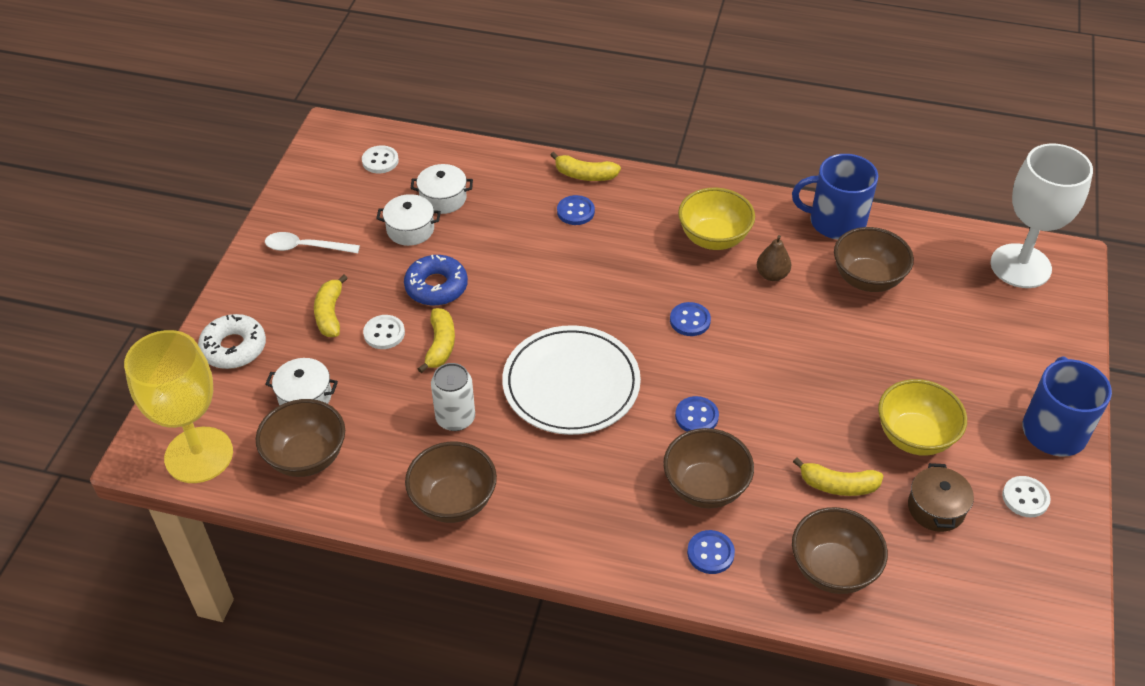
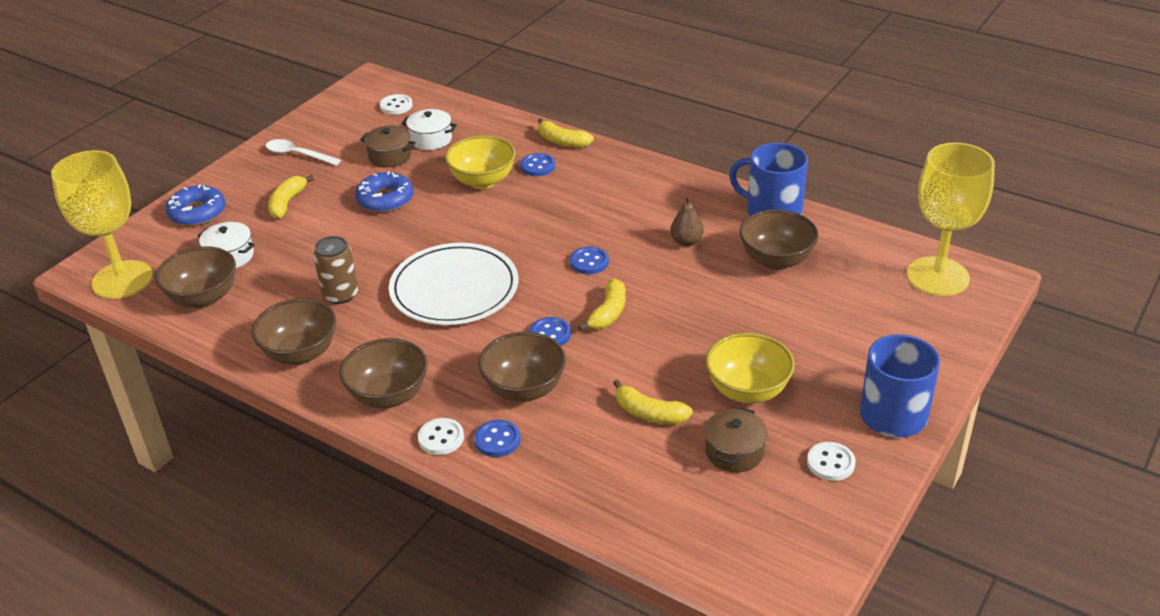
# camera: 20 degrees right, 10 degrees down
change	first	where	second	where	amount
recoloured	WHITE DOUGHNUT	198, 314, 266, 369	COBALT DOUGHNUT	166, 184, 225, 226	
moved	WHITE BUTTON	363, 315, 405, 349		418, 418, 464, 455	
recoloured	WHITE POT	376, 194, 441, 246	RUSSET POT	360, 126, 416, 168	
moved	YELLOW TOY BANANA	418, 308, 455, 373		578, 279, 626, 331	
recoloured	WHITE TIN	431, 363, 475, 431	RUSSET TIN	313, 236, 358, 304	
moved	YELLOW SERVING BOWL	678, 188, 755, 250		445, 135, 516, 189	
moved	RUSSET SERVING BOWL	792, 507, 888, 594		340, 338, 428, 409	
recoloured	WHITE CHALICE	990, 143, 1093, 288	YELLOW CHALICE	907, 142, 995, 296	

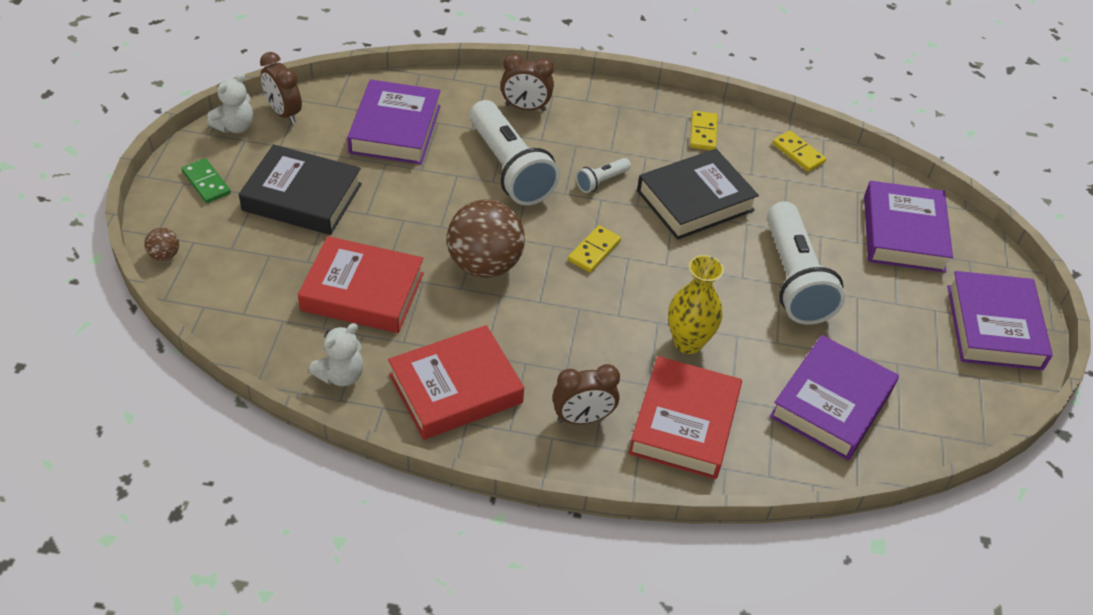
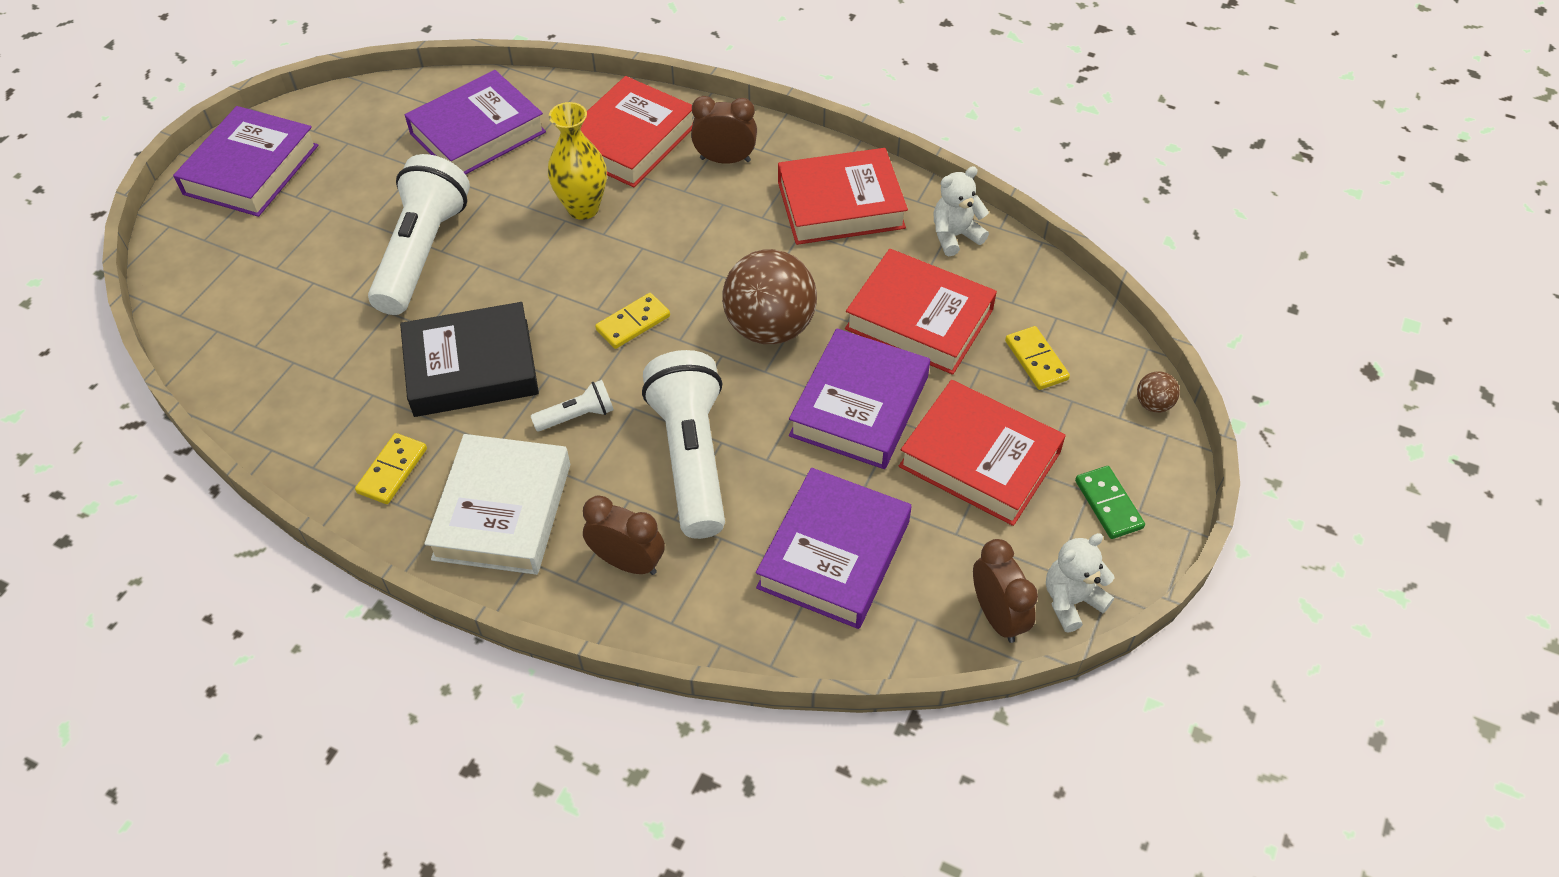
# camera: 160 degrees left, 5 degrees up
change	first	where	second	where	amount
recoloured	JET-BLACK HARDBACK	239, 144, 362, 235	SCARLET HARDBACK	899, 380, 1066, 526	
moved	YELLOW DOMINO TILE	772, 131, 826, 172		1005, 326, 1070, 390	
moved	VIOLET HARDBACK	864, 181, 953, 273		789, 328, 930, 469	
added			WHITE HARDBACK	424, 434, 570, 575	

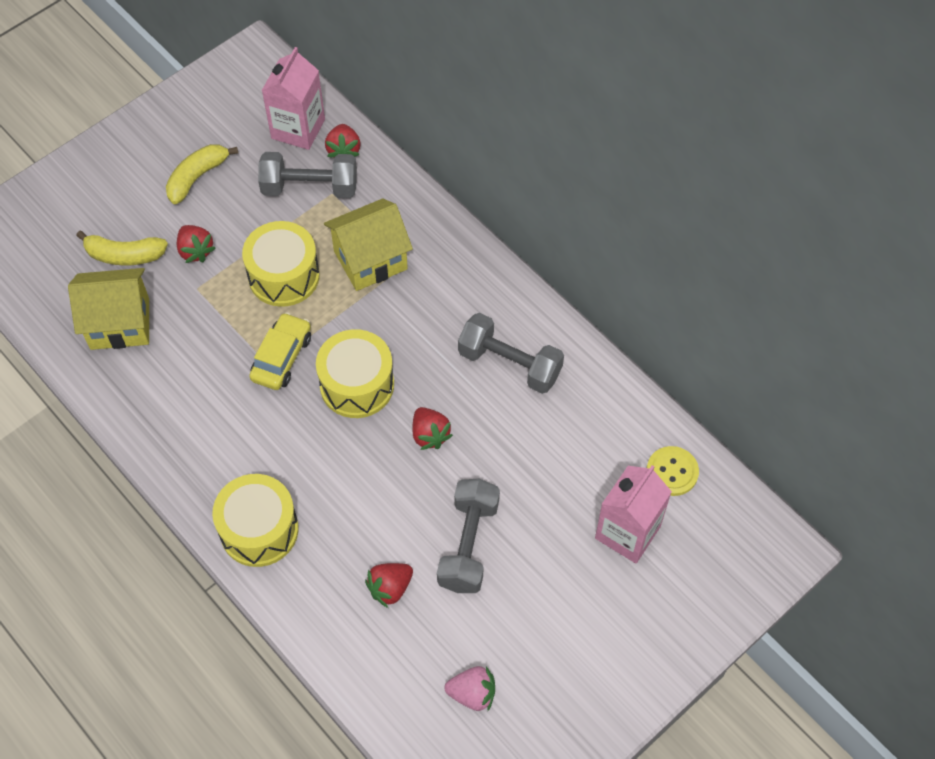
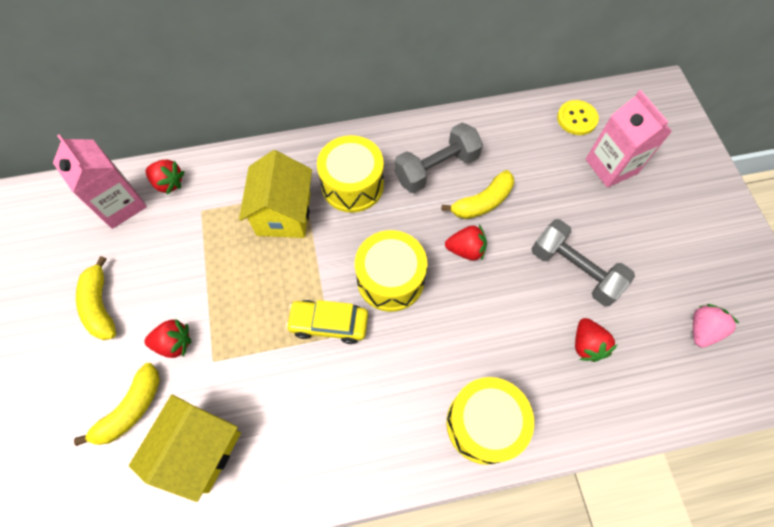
# camera: 60 degrees left, 5 degrees up
change	first	where	second	where	amount
moved	YELLOW TOY DRUM	242, 221, 320, 307		317, 135, 384, 213	
turned	YELLOW AUTOMOBILE	249, 312, 311, 390		286, 300, 368, 344	45 degrees counterclockwise
removed	ASH-GREY FREE WEIGHT	258, 152, 357, 198			
added			YELLOW TOY BANANA	442, 170, 514, 219	

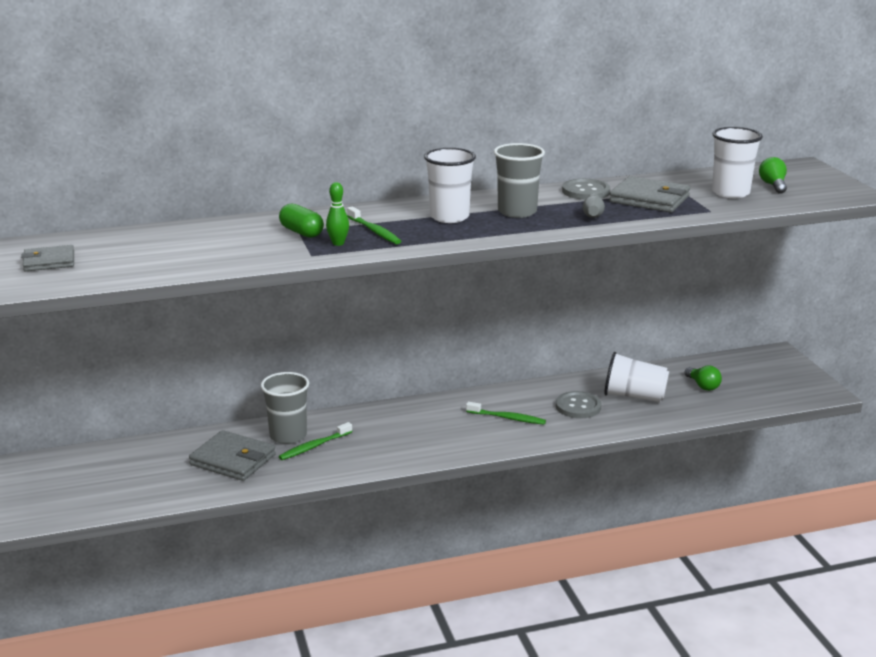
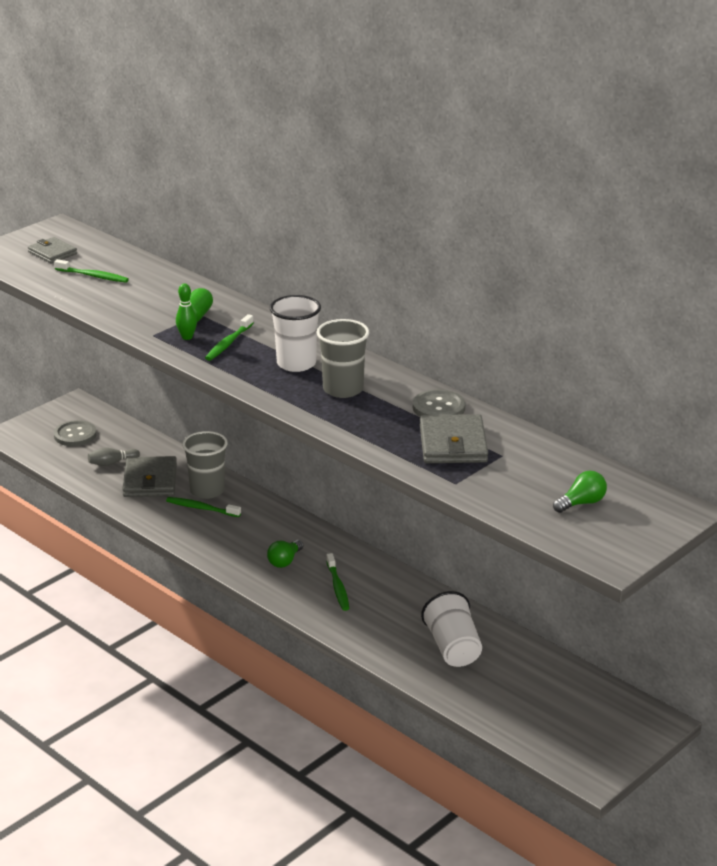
# camera: 60 degrees right, 5 degrees up
change	first	where	second	where	amount
moved	ASH-GREY BUTTON	556, 391, 601, 418		54, 420, 97, 446	
moved	ASH-GREY BOWLING PIN	583, 193, 605, 218		88, 447, 140, 466	
moved	EMERALD LIGHTBULB	684, 365, 722, 391		267, 540, 303, 568	
removed	WHITE CUP	712, 127, 763, 198			
added			EMERALD DENTAL BRUSH	54, 259, 129, 283	

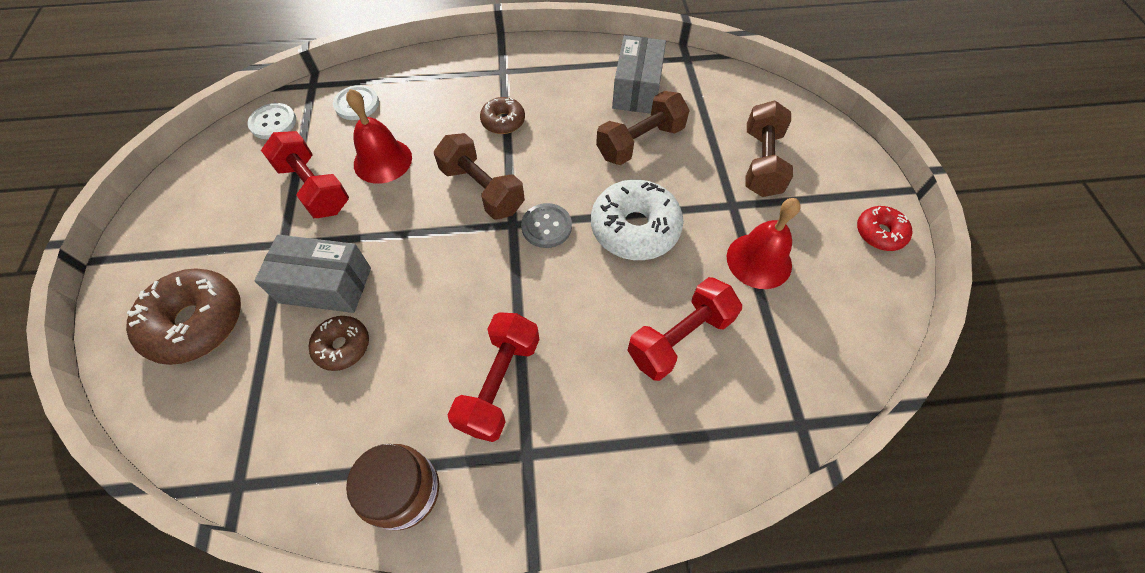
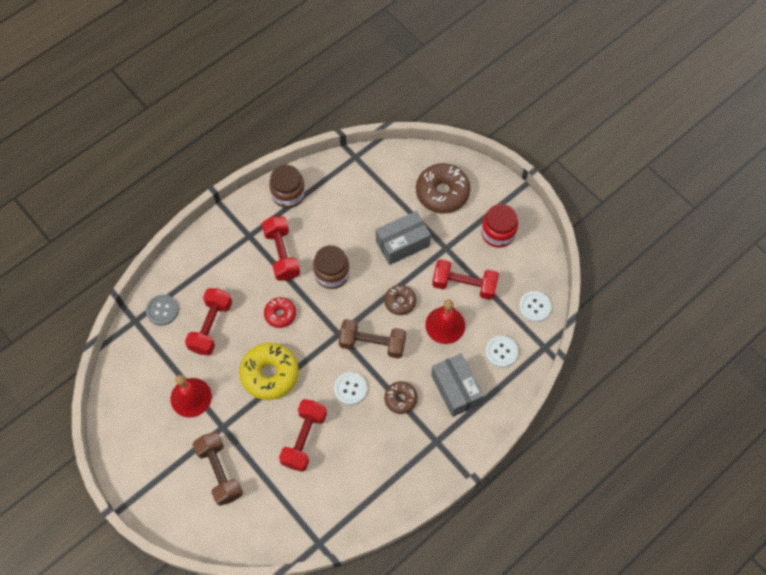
# camera: 145 degrees right, 5 degrees up
change	first	where	second	where	amount
moved	RUSSET DOUGHNUT	309, 316, 369, 371		384, 285, 416, 315	
moved	ASH-GREY BUTTON	521, 203, 572, 248		146, 295, 179, 326	
recoloured	WHITE DOUGHNUT	591, 179, 683, 260	YELLOW DOUGHNUT	239, 343, 299, 400	
recoloured	RUSSET FREE WEIGHT	596, 91, 690, 165	SCARLET FREE WEIGHT	279, 399, 327, 472	
moved	ASH-GREY PARCEL	612, 35, 666, 114		431, 353, 484, 417	
moved	SCARLET DOUGHNUT	857, 206, 912, 251		264, 297, 296, 328	
added			RUSSET PRESERVE JAR	313, 245, 350, 289	
added			WHITE BUTTON	334, 372, 367, 405	
added			SCARLET PRESERVE JAR	481, 204, 518, 248	

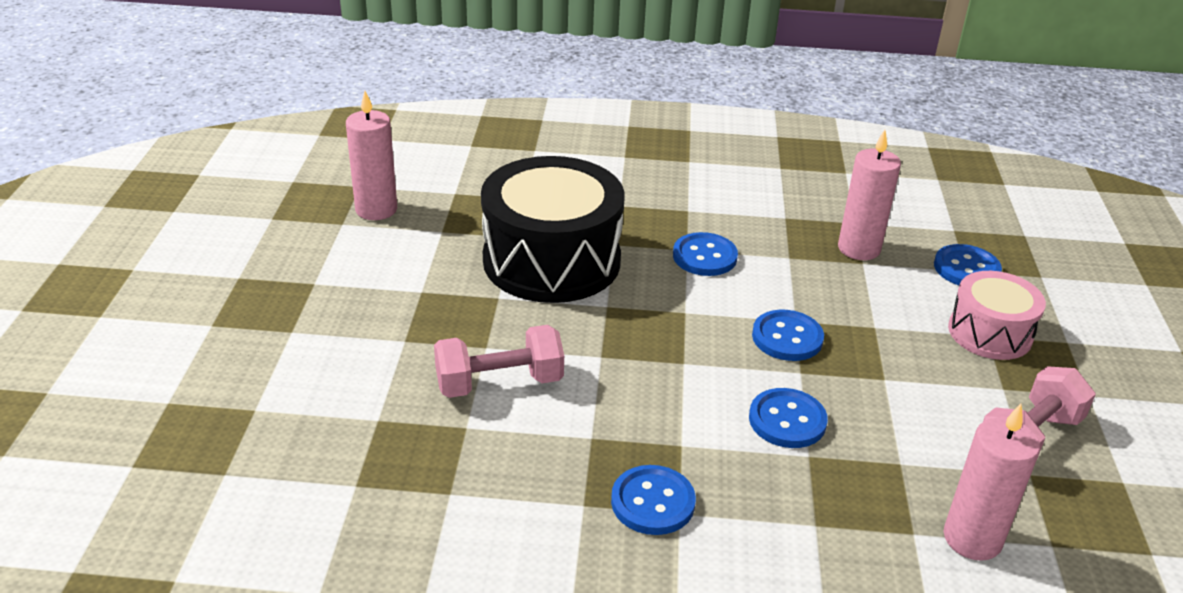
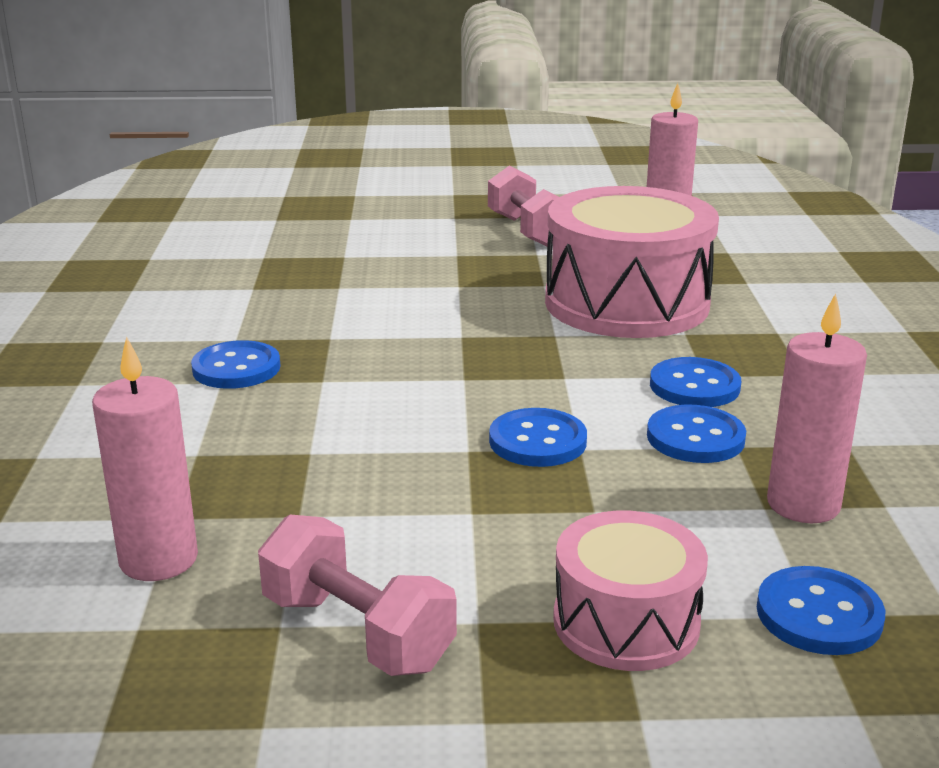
# camera: 85 degrees right, 10 degrees down
change	first	where	second	where	amount
moved	ROSE-PINK FREE WEIGHT	434, 325, 564, 398		488, 166, 559, 246	
recoloured	JET-BLACK TOY DRUM	481, 156, 625, 303	ROSE-PINK TOY DRUM	545, 186, 719, 338	
moved	COBALT BUTTON	749, 388, 828, 448		647, 405, 746, 463	

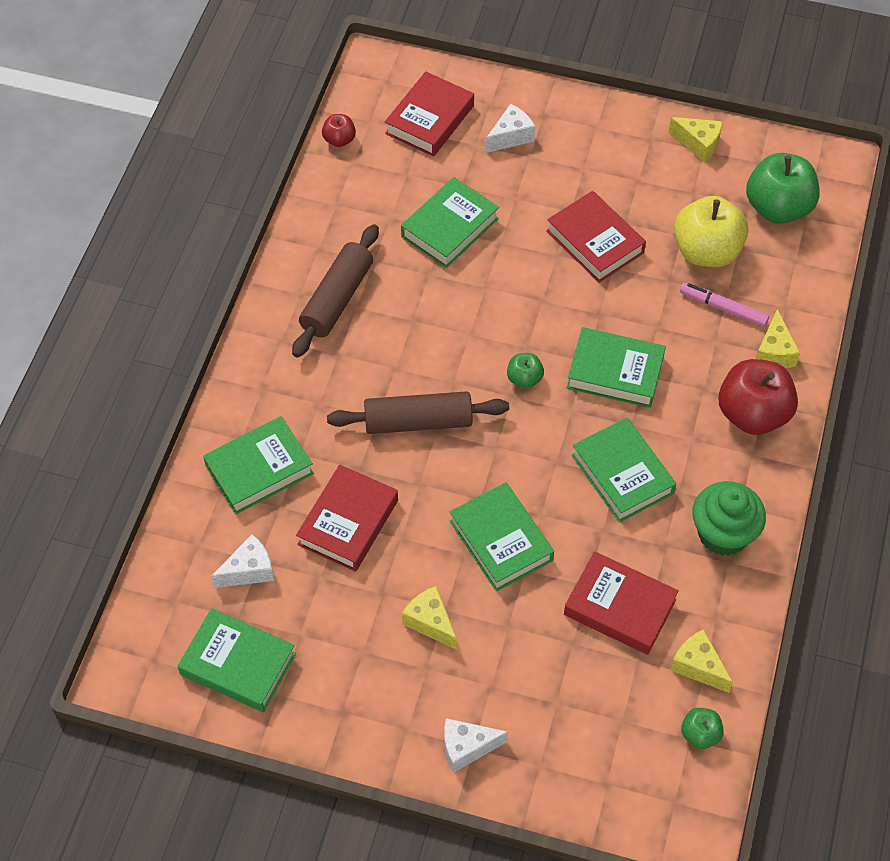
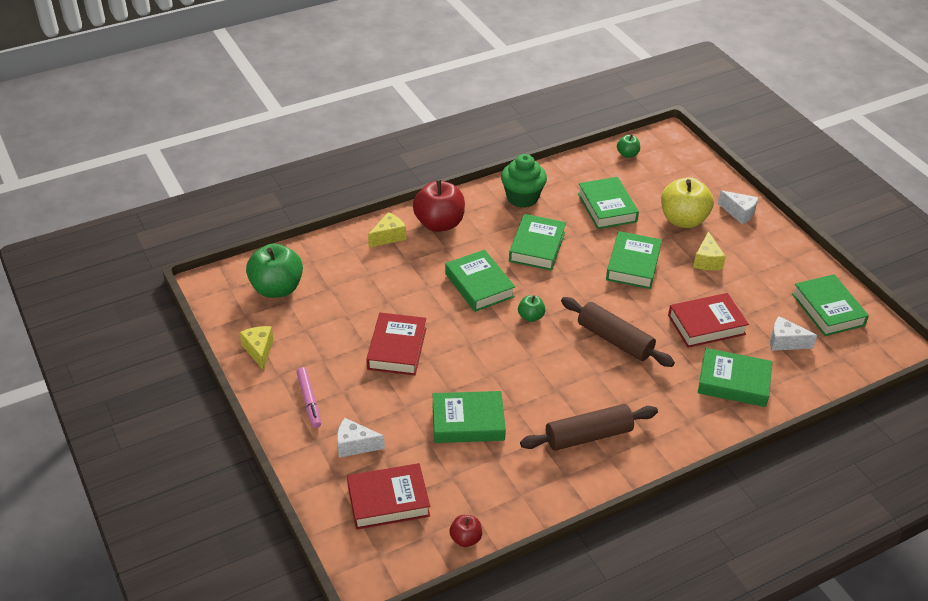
# camera: 135 degrees left, 15 degrees down
change	first	where	second	where	amount
recoloured	SCARLET HARDBACK	564, 551, 679, 655	EMERALD HARDBACK	578, 177, 639, 229	
removed	YELLOW CHEESE	670, 629, 733, 693			
moved	YELLOW TOY APPLE	674, 196, 748, 267		661, 177, 714, 228	
moved	ROSE-PINK MARKER	680, 283, 769, 327		296, 367, 321, 428	

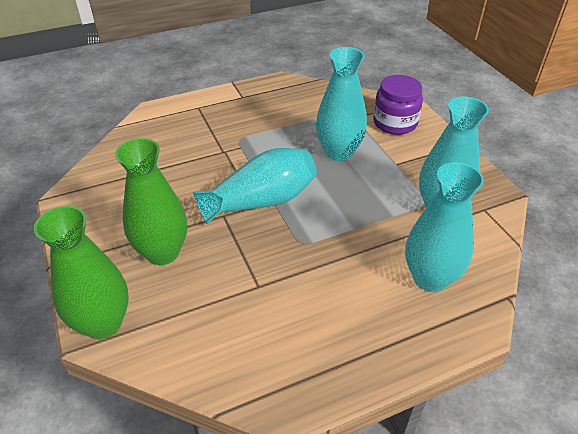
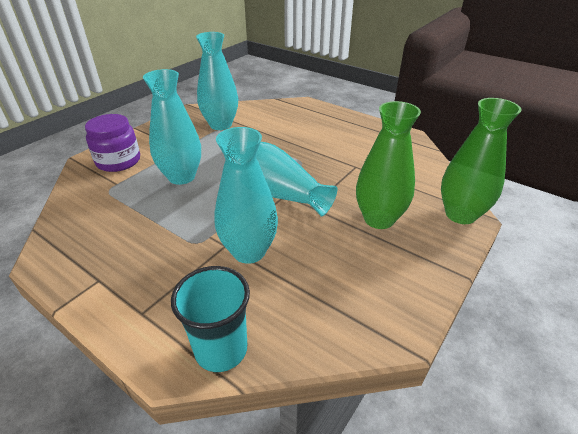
# camera: 120 degrees left, 5 degrees down
change	first	where	second	where	amount
moved	TEAL FLOWER VASE	405, 162, 484, 292		215, 127, 278, 264	
added			TEAL CUP	171, 266, 250, 372	

